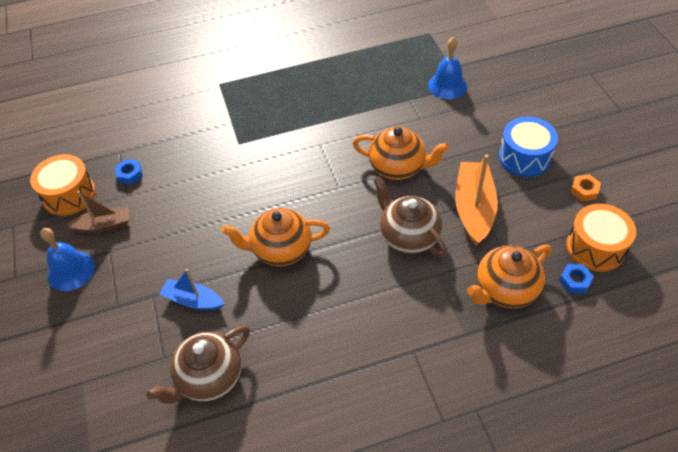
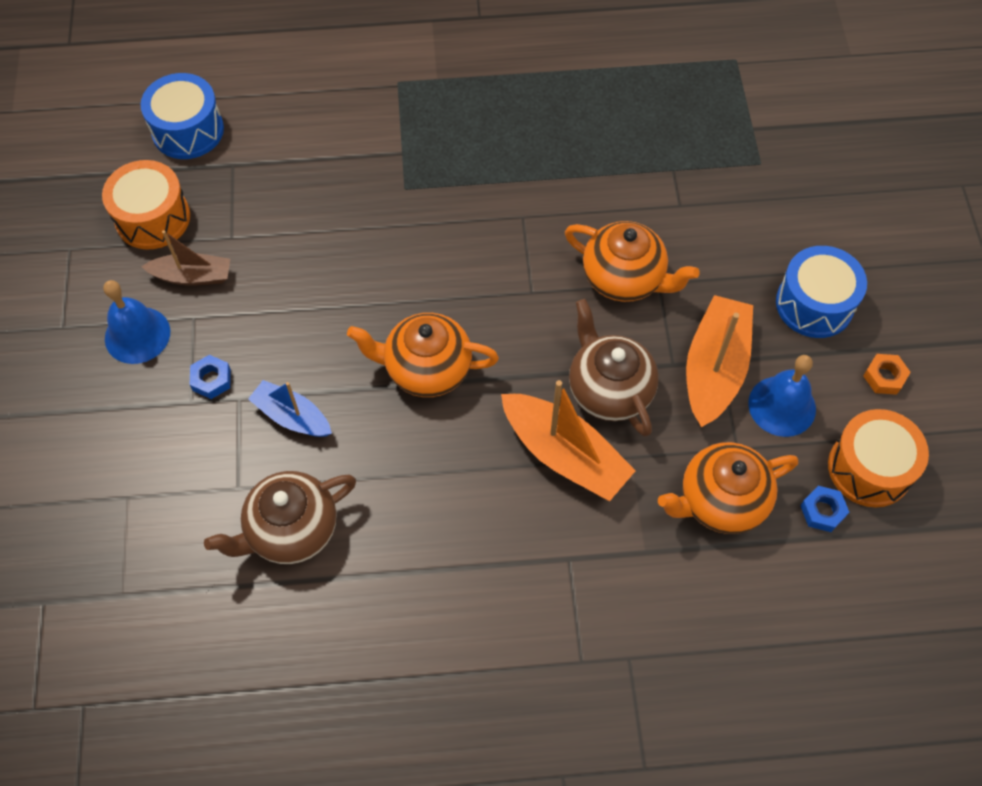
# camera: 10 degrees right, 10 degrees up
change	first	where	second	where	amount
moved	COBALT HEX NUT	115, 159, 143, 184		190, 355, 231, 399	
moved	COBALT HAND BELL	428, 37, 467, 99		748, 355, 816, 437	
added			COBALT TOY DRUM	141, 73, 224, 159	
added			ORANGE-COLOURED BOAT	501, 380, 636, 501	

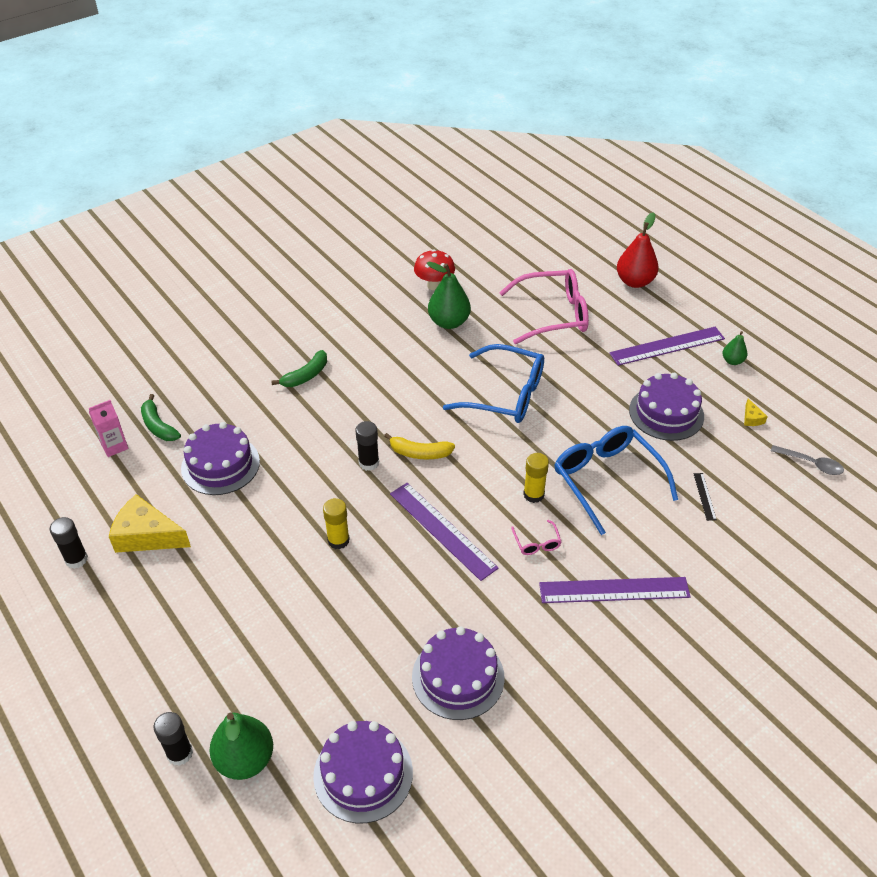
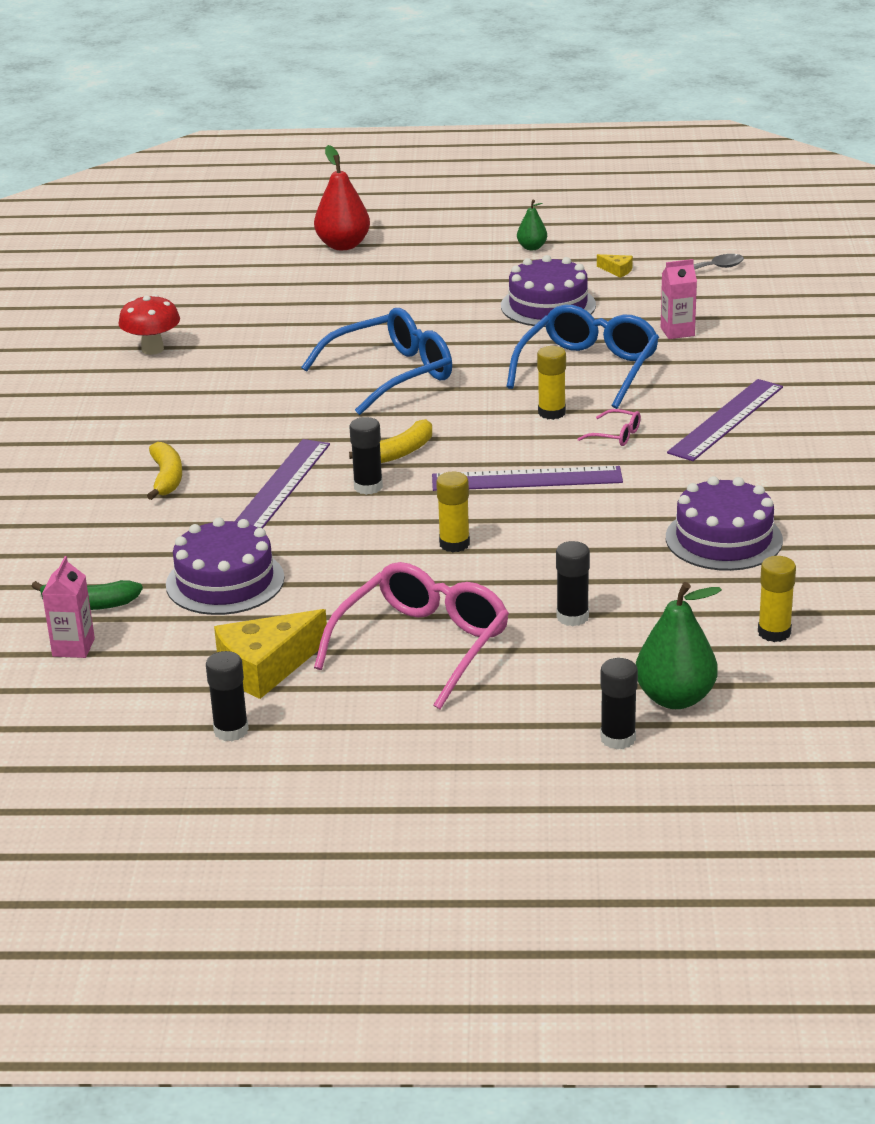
# camera: 50 degrees left, 15 degrees down
change	first	where	second	where	amount
recoloured	EMERALD TOY BANANA	271, 350, 327, 387	YELLOW TOY BANANA	147, 442, 182, 500	
replaced	VIOLET GATEAU	313, 721, 413, 823	YELLOW GLUE STICK	758, 556, 796, 642	
removed	EMERALD PEAR FRUIT	427, 262, 471, 329			
moved	ROSE-PINK EYEGLASSES	499, 269, 589, 344		314, 562, 509, 709	
turned	COBALT EYEGLASSES	554, 426, 678, 535		507, 305, 659, 409	105 degrees clockwise
moved	VIOLET RULER	609, 327, 725, 366		235, 439, 330, 528	
replaced	JET-BLACK RULER	693, 473, 717, 521	ROSE-PINK MILK CARTON	661, 259, 697, 339	
added			JET-BLACK GLUE STICK	556, 541, 590, 626	

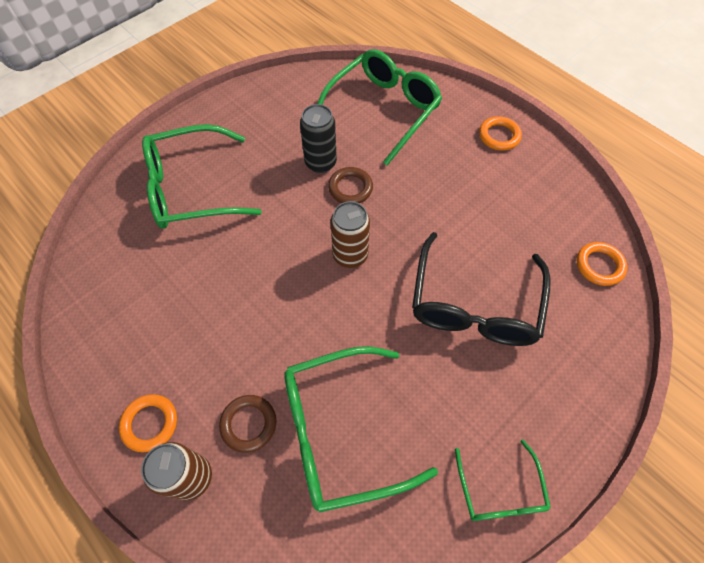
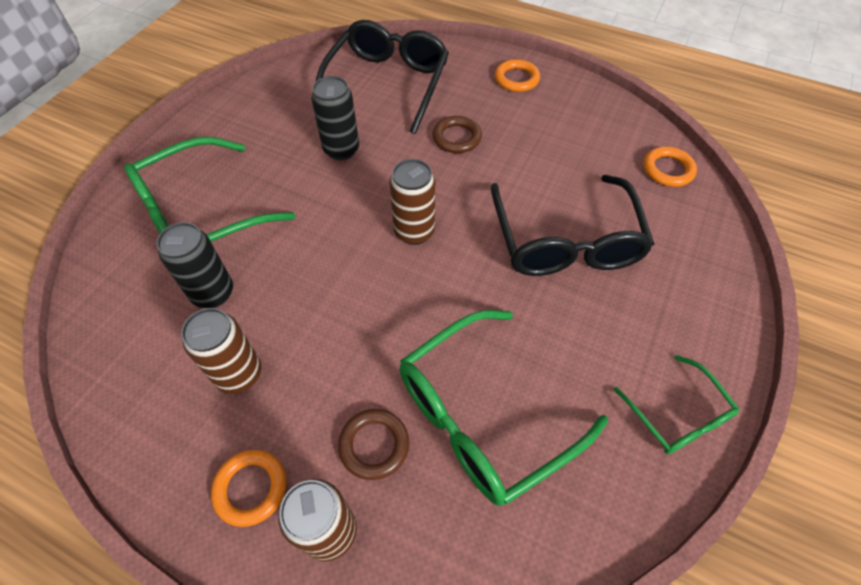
# camera: 20 degrees left, 5 degrees down
change	first	where	second	where	amount
recoloured	EMERALD EYEGLASSES	317, 49, 442, 166	JET-BLACK EYEGLASSES	316, 20, 449, 134	
moved	RUSSET TORUS	328, 167, 373, 203		433, 116, 482, 153	
added			JET-BLACK TIN	156, 222, 233, 308	
added			RUSSET TIN	181, 308, 261, 394	

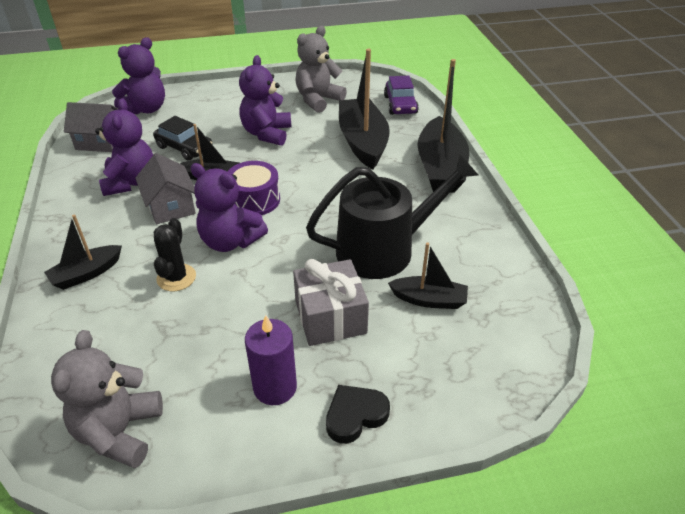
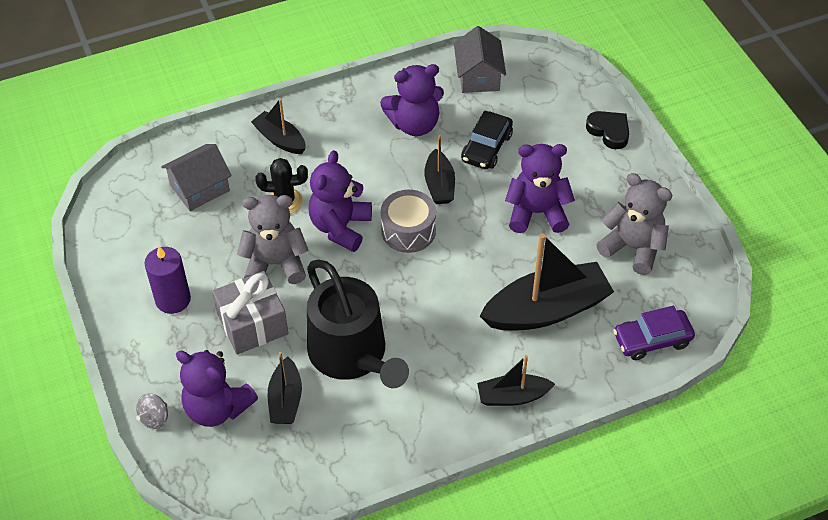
# camera: 80 degrees right, 10 degrees up
change	first	where	second	where	amount
moved	ASH-GREY TEDDY	51, 330, 163, 468		237, 195, 309, 284	
moved	VIOLET TEDDY	112, 37, 165, 115		176, 350, 258, 427	
moved	ASH-GREY HOUSE	135, 153, 196, 224		161, 144, 232, 211	
recoloured	VIOLET TOY DRUM	227, 161, 280, 215	ASH-GREY TOY DRUM	381, 190, 436, 253	
moved	JET-BLACK HEART	326, 385, 390, 444		586, 111, 629, 149	
resized	JET-BLACK BOAT	418, 59, 469, 193		477, 355, 555, 406	x0.54
added			ASH-GREY WHIRLIGIG	136, 393, 168, 429	

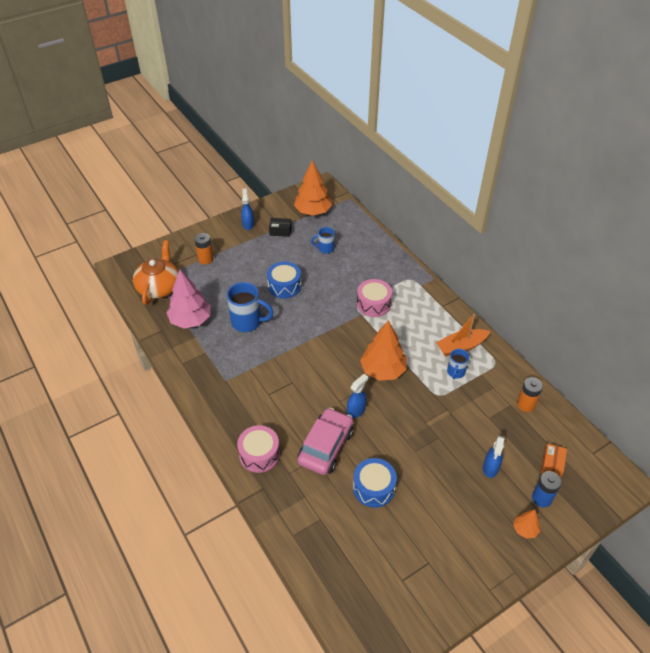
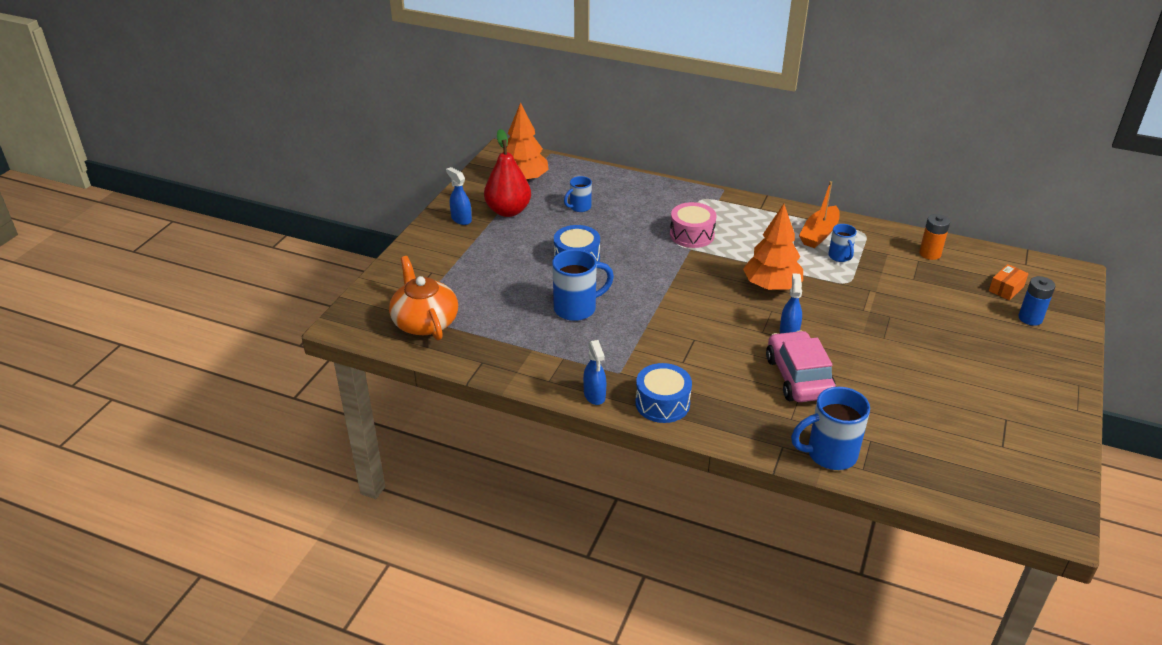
# camera: 35 degrees left, 10 degrees down
change	first	where	second	where	amount
removed	ROSE-PINK FIR TREE	167, 270, 211, 329			
removed	ORANGE-COLOURED AA BATTERY	194, 233, 213, 265			
removed	ROSE-PINK TOY DRUM	237, 425, 280, 473			
replaced	JET-BLACK PARCEL	269, 218, 292, 237	SCARLET PEAR FRUIT	484, 129, 531, 217	
moved	COBALT TOY DRUM	353, 458, 397, 508		635, 363, 692, 423	
moved	COBALT SPRAYER	483, 436, 505, 478		583, 340, 606, 405	
removed	ORANGE-COLOURED FIR TREE	513, 510, 540, 538			
turned	ORANGE-COLOURED PARCEL	541, 444, 567, 478		989, 264, 1029, 300	60 degrees clockwise
added			COBALT TEA MUG	791, 387, 870, 470	

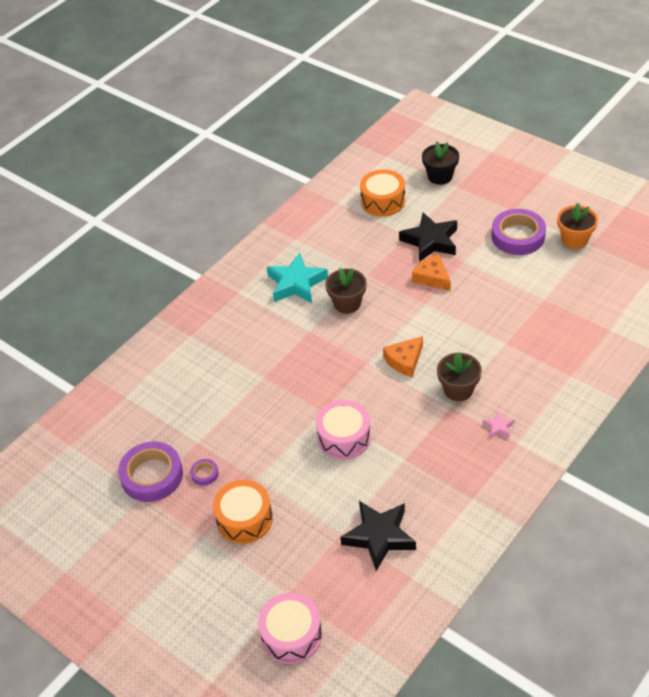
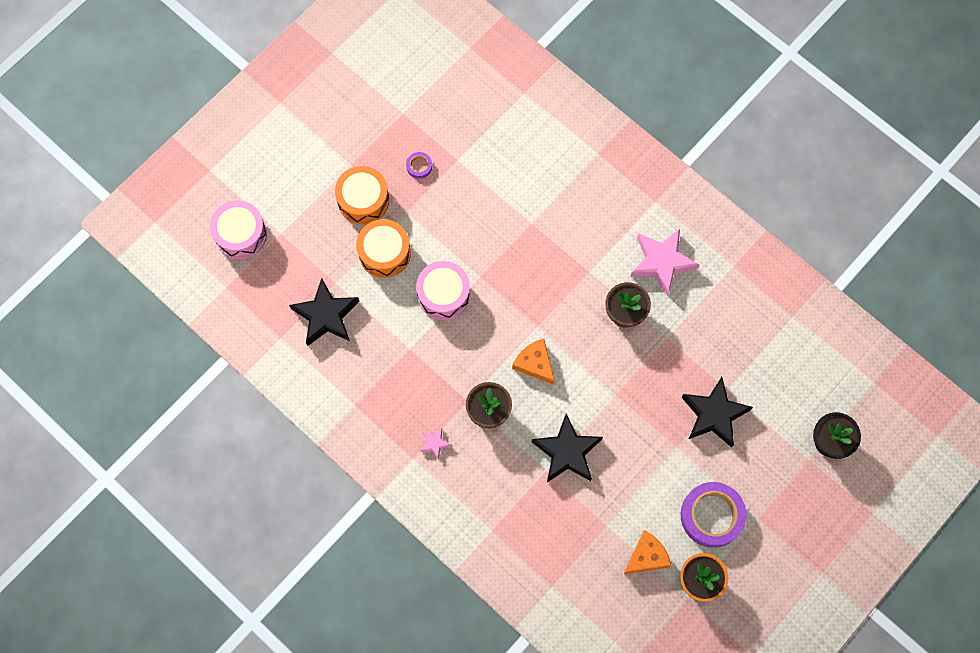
# camera: 90 degrees right, 25 degrees up
change	first	where	second	where	amount
removed	VIOLET STICKY TAPE	118, 441, 183, 502			
recoloured	TEAL FIVE-POINTED STAR	267, 253, 328, 303	ROSE-PINK FIVE-POINTED STAR	630, 229, 699, 296	
moved	ORANGE-COLOURED TOY DRUM	360, 169, 405, 217		356, 219, 411, 278	
moved	ORANGE-COLOURED CHEESE	412, 254, 451, 291		624, 530, 671, 574	
added			JET-BLACK FIVE-POINTED STAR	532, 413, 603, 482	

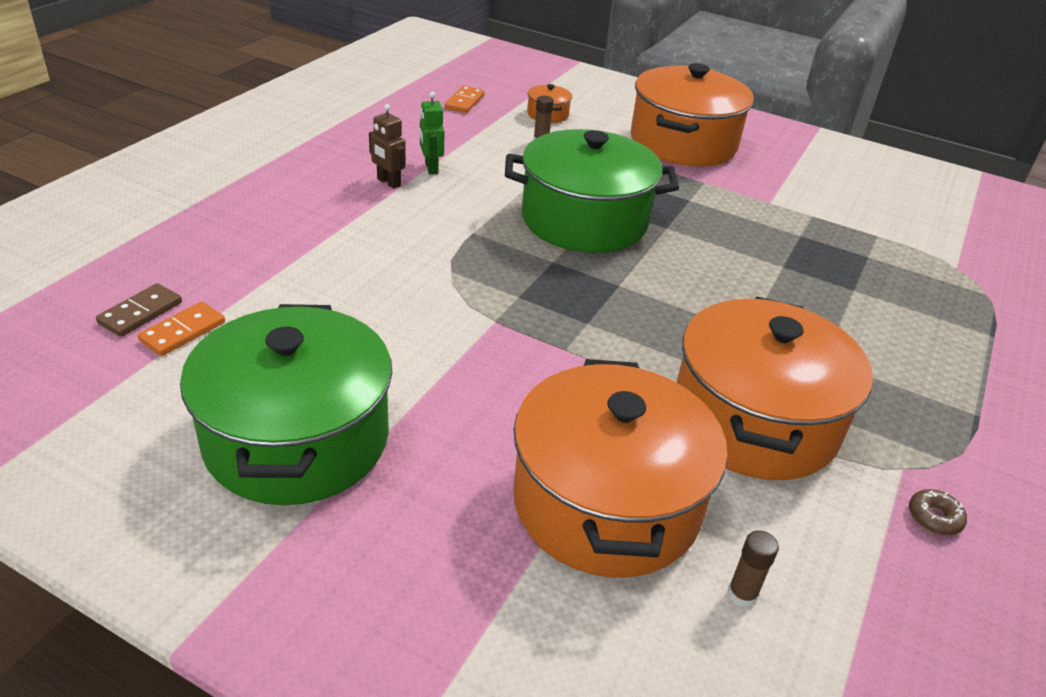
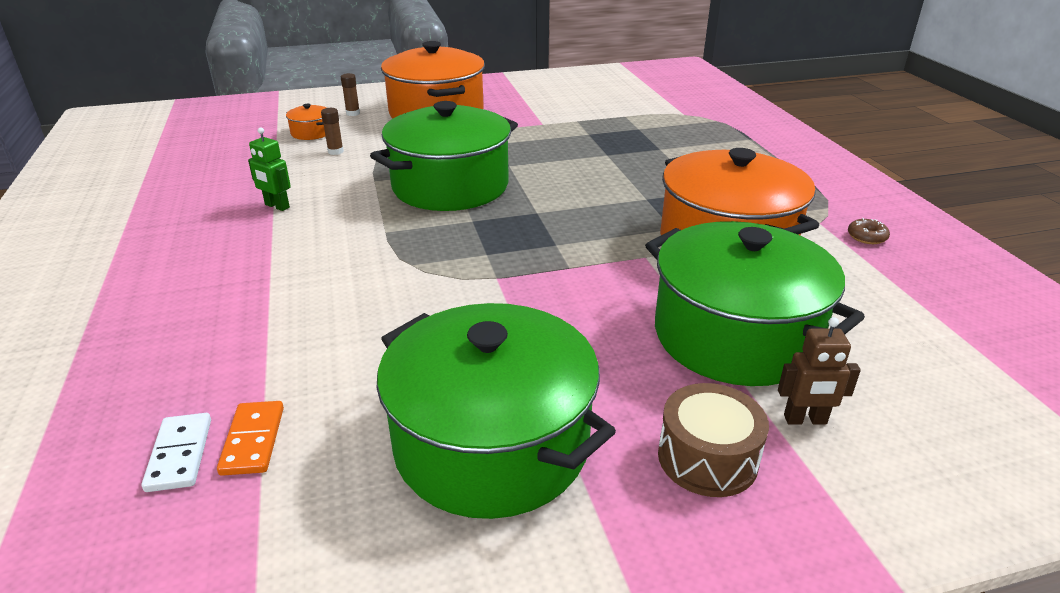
# camera: 40 degrees left, 5 degrees down
change	first	where	second	where	amount
recoloured	RUSSET DOMINO TILE	96, 283, 182, 337	WHITE DOMINO TILE	142, 413, 211, 492	
moved	RUSSET ROBOT	369, 104, 406, 189		778, 317, 861, 425	
removed	ORANGE-COLOURED DOMINO TILE	445, 86, 485, 113			
recoloured	ORANGE-COLOURED POT	513, 359, 728, 578	EMERALD POT	645, 221, 865, 386	
moved	RUSSET GLUE STICK	728, 530, 779, 608		341, 73, 360, 116	
added			RUSSET TOY DRUM	658, 383, 769, 497	

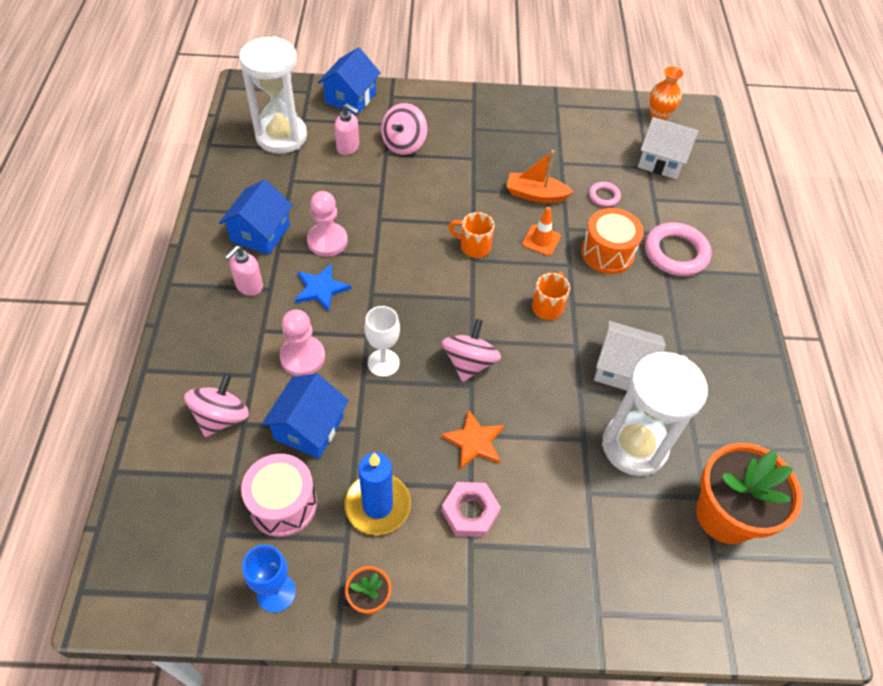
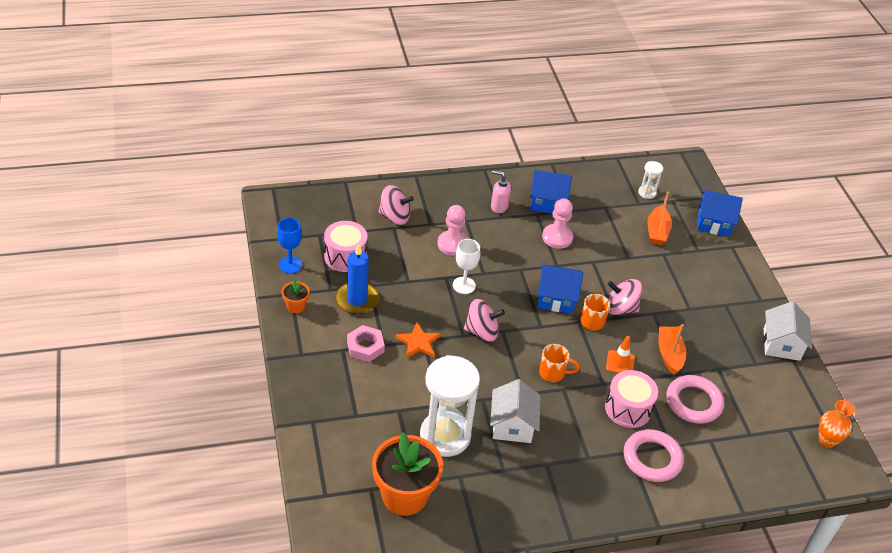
# camera: 75 degrees right, 10 degrees down
change	first	where	second	where	amount
resized	WHITE HOURGLASS	239, 36, 307, 154		638, 161, 663, 199	x0.44
moved	COBALT HOUSE	262, 373, 349, 459		537, 264, 583, 314	
removed	COBALT FIVE-POINTED STAR	295, 264, 351, 312			
replaced	ROSE-PINK PUMP BOTTLE	334, 104, 359, 155	ORANGE-COLOURED BOAT	647, 192, 672, 245	
moved	ROSE-PINK WHIRLIGIG	381, 103, 427, 155		607, 279, 642, 315	
recoloured	ORANGE-COLOURED TOY DRUM	581, 208, 644, 274	ROSE-PINK TOY DRUM	605, 370, 658, 428	
resized	ROSE-PINK TORUS	589, 182, 621, 207		666, 375, 724, 424	x1.95
moved	WHITE HOUSE	638, 117, 698, 179		763, 301, 812, 361	

